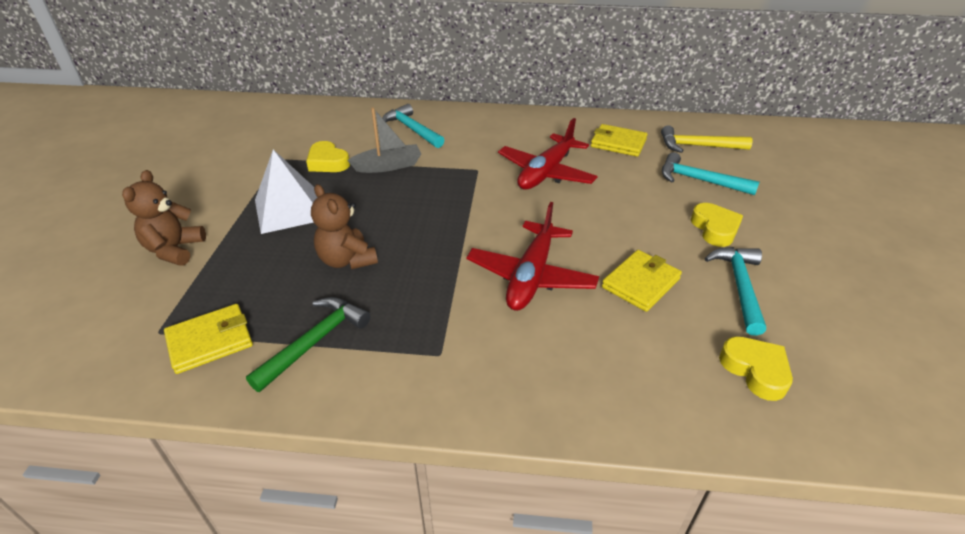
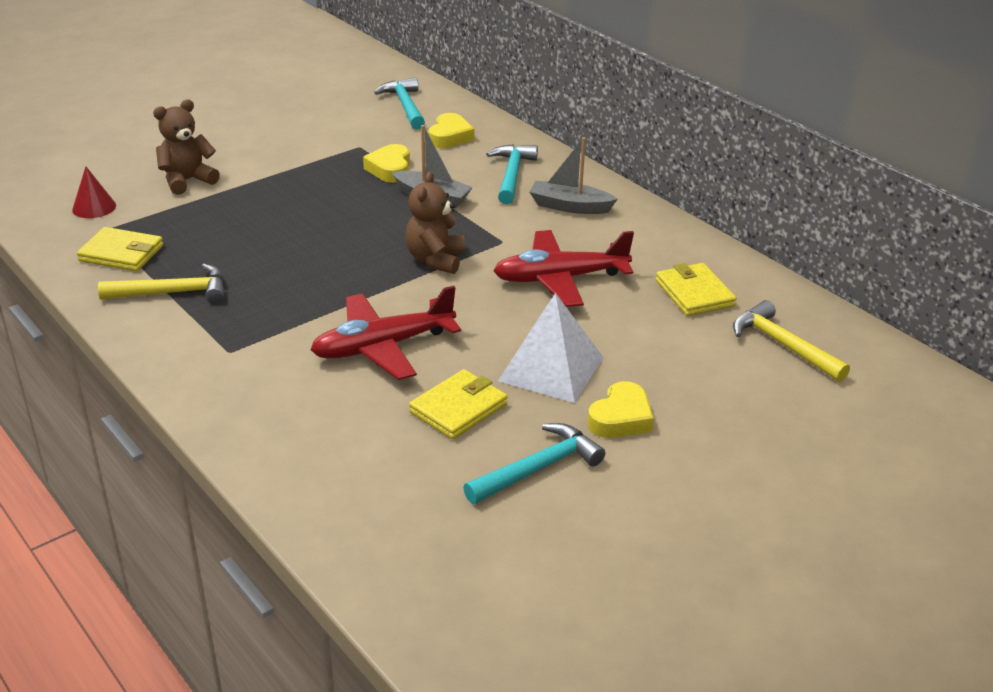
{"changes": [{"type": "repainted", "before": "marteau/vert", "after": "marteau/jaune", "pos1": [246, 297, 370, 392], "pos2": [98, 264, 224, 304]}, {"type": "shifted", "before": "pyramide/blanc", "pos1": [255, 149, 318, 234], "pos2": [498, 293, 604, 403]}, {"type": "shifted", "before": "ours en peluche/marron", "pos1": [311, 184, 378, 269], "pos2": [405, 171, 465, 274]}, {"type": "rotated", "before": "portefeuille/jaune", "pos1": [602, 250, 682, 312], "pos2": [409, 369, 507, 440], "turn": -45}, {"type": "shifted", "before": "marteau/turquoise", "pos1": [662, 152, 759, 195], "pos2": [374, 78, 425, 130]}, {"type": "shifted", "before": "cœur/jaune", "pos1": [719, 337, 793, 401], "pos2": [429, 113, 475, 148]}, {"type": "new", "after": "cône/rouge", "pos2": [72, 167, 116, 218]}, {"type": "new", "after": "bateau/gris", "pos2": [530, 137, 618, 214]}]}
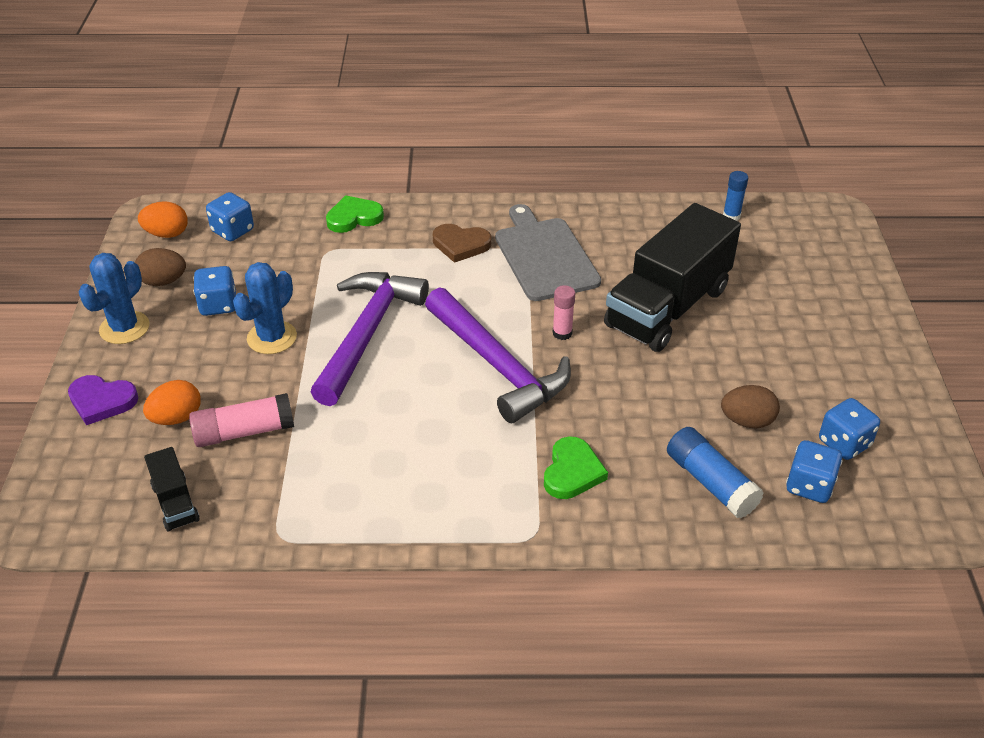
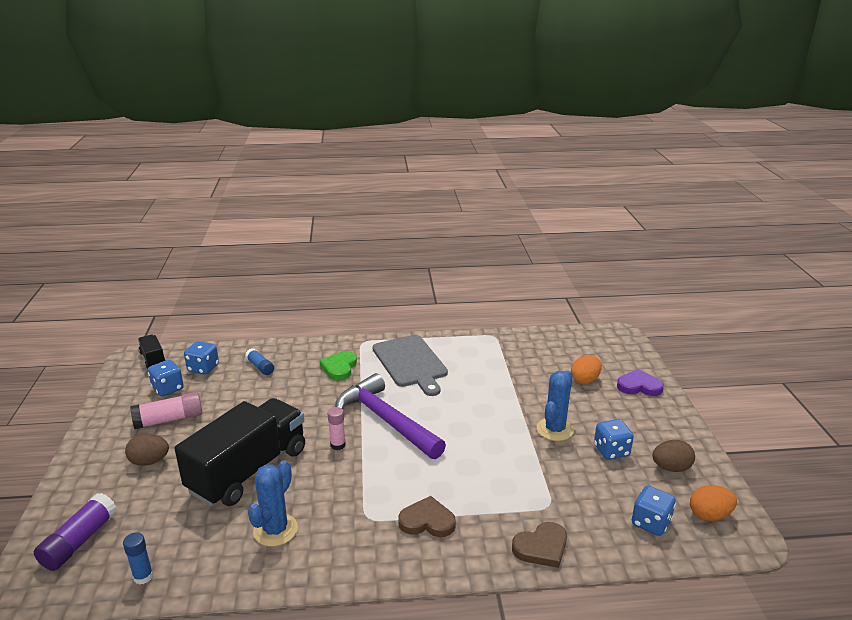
{"changes": [{"type": "shifted", "before": "cactus/bleu", "pos1": [79, 253, 150, 344], "pos2": [248, 460, 298, 547]}, {"type": "shifted", "before": "camion/noir", "pos1": [144, 447, 200, 531], "pos2": [138, 335, 166, 369]}, {"type": "shifted", "before": "bâton de colle/rose", "pos1": [189, 393, 294, 447], "pos2": [130, 392, 203, 429]}, {"type": "gone", "before": "marteau/violet", "pos1": [311, 272, 429, 406]}, {"type": "repainted", "before": "cœur/vert", "after": "cœur/marron", "pos1": [326, 195, 384, 233], "pos2": [512, 522, 567, 568]}, {"type": "shifted", "before": "planche à découper/gris", "pos1": [495, 204, 601, 301], "pos2": [372, 335, 448, 396]}, {"type": "scaled", "before": "bâton de colle/bleu", "pos1": [667, 427, 764, 519], "pos2": [245, 348, 274, 375], "scale": 0.62}, {"type": "shifted", "before": "œuf/marron", "pos1": [721, 385, 780, 429], "pos2": [125, 434, 169, 466]}, {"type": "new", "after": "bâton de colle/violet", "pos2": [34, 493, 117, 571]}]}
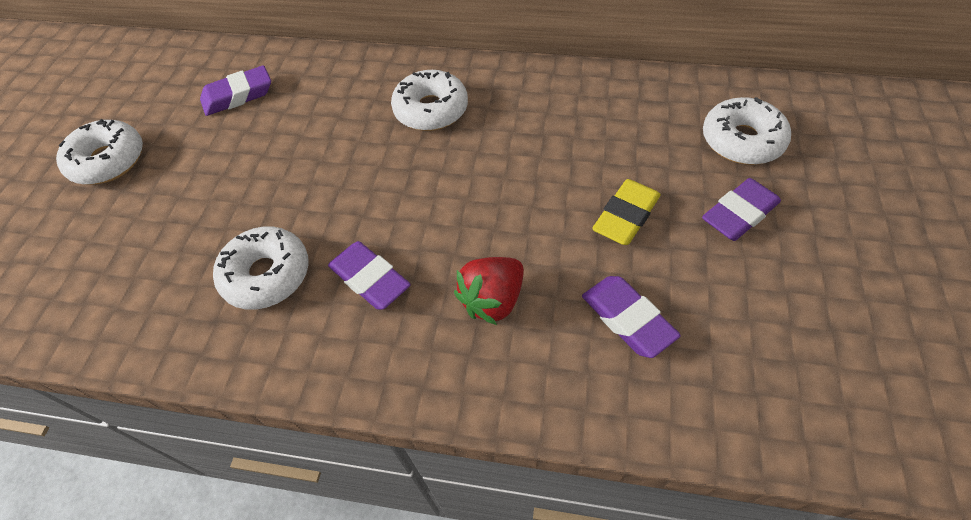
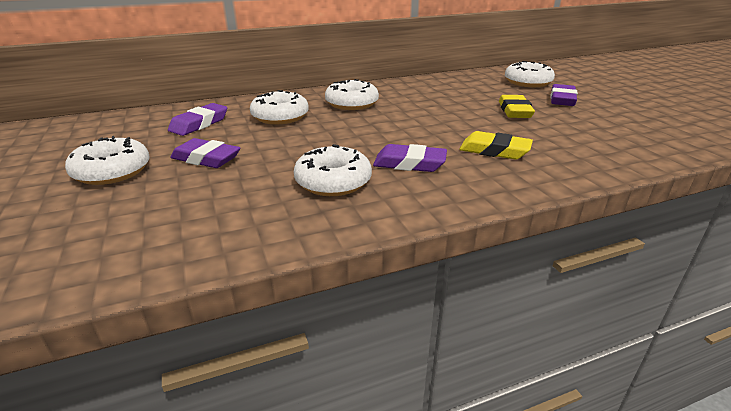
{"changes": [{"type": "swapped", "before": "fraise/rouge", "after": "gomme/jaune", "pos1": [454, 257, 524, 325], "pos2": [459, 131, 533, 159]}, {"type": "shifted", "before": "gomme/violet", "pos1": [582, 276, 681, 358], "pos2": [170, 138, 241, 168]}, {"type": "new", "after": "beignet/blanc", "pos2": [250, 90, 309, 124]}]}
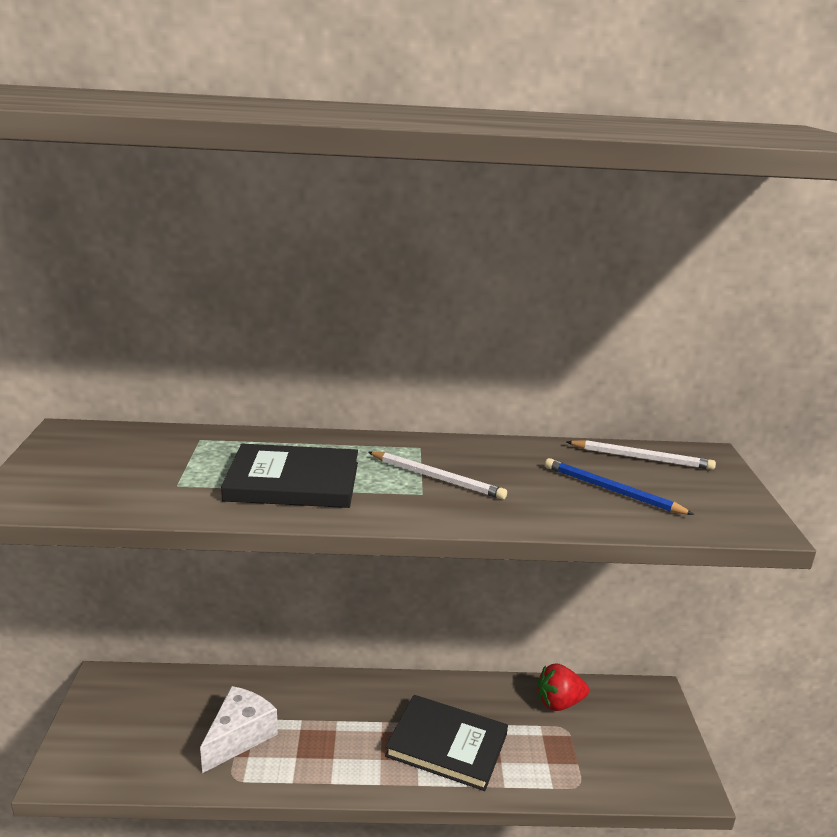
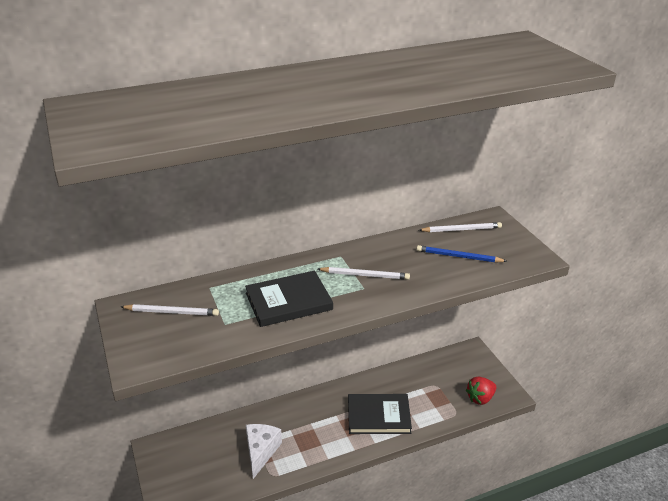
{"changes": [{"type": "shifted", "before": "fraise/rouge", "pos1": [537, 663, 589, 711], "pos2": [466, 377, 496, 405]}, {"type": "new", "after": "crayon/blanc", "pos2": [121, 304, 219, 316]}]}
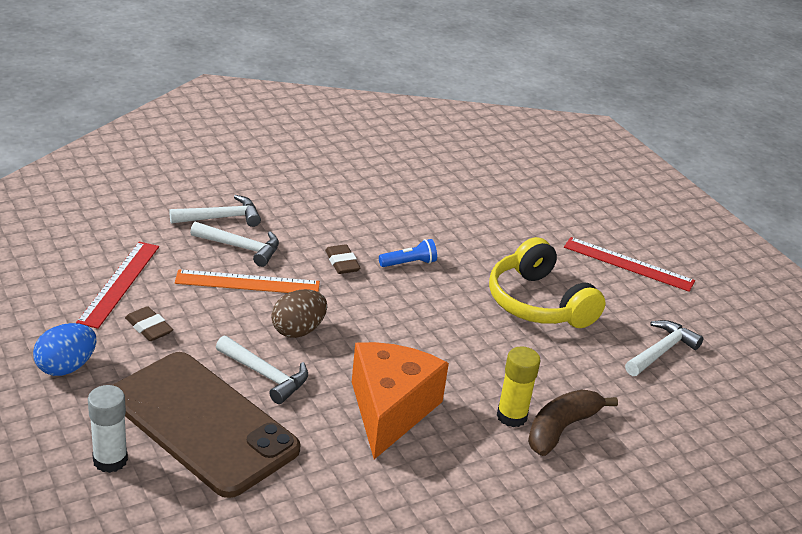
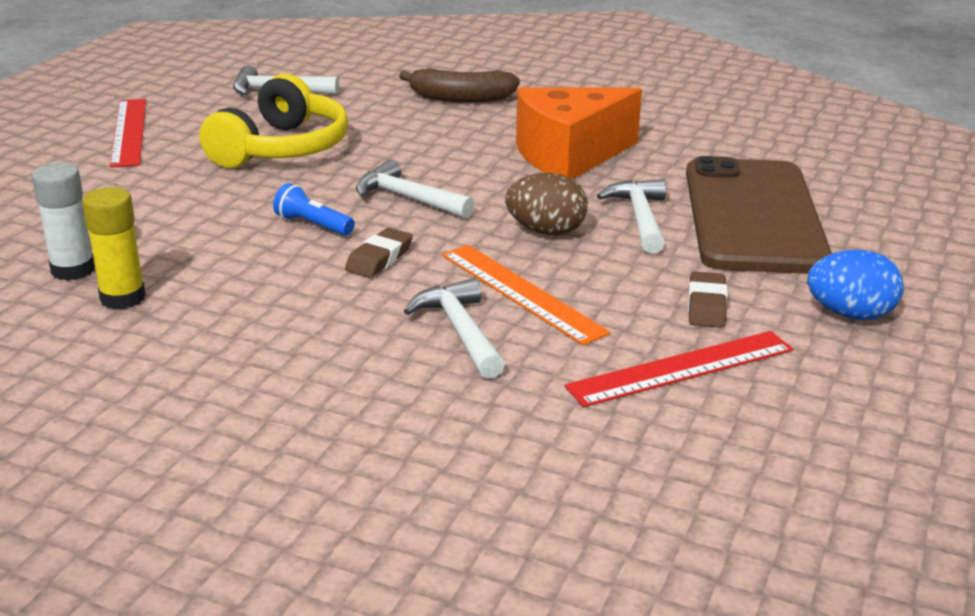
{"changes": [{"type": "shifted", "before": "bâton de colle/blanc", "pos1": [88, 385, 128, 473], "pos2": [31, 163, 95, 281]}, {"type": "shifted", "before": "marteau/blanc", "pos1": [169, 195, 261, 227], "pos2": [356, 160, 475, 218]}, {"type": "shifted", "before": "bâton de colle/jaune", "pos1": [497, 346, 540, 427], "pos2": [82, 187, 146, 310]}]}
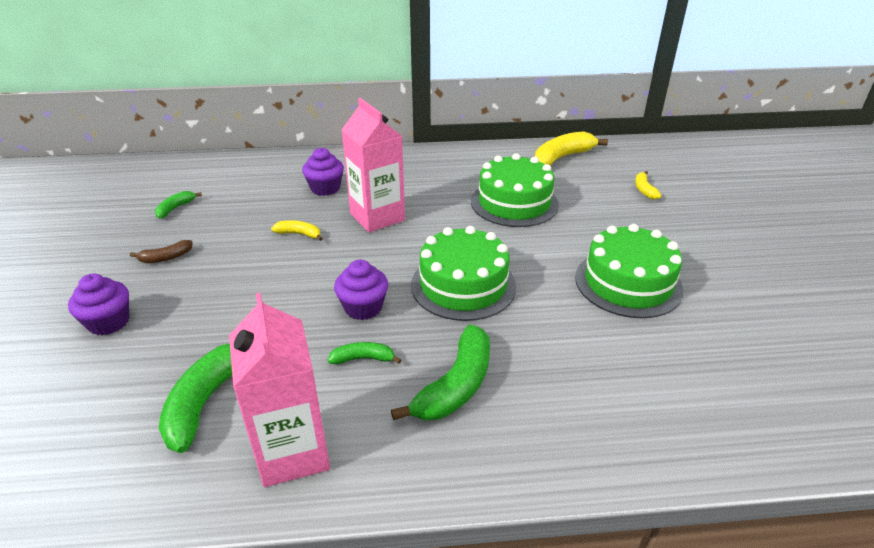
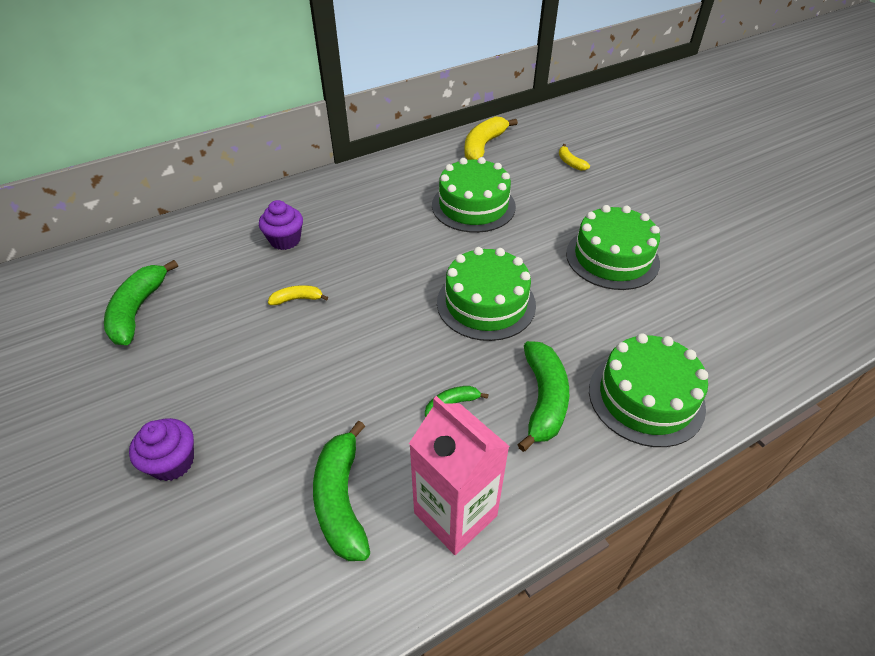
{"changes": [{"type": "gone", "before": "banane/marron", "pos1": [130, 240, 193, 263]}, {"type": "scaled", "before": "banane/vert", "pos1": [155, 191, 202, 219], "pos2": [104, 260, 178, 345], "scale": 1.93}, {"type": "gone", "before": "muffin/violet", "pos1": [334, 260, 388, 320]}, {"type": "gone", "before": "brique de lait/rose", "pos1": [342, 98, 405, 232]}, {"type": "new", "after": "gâteau/vert", "pos2": [589, 333, 708, 447]}]}
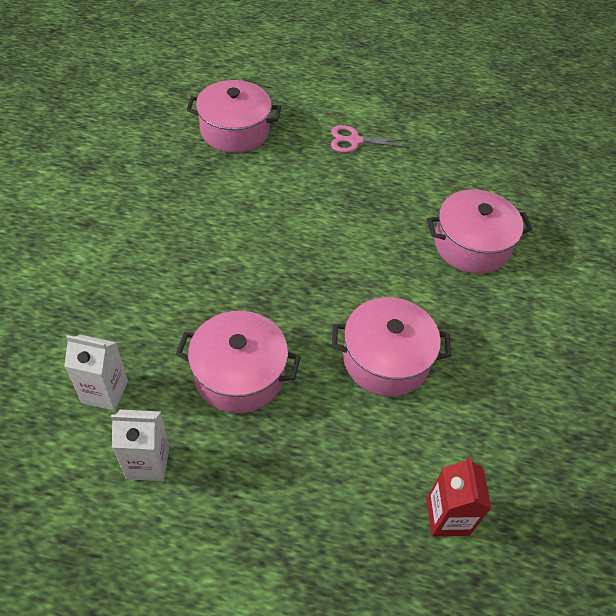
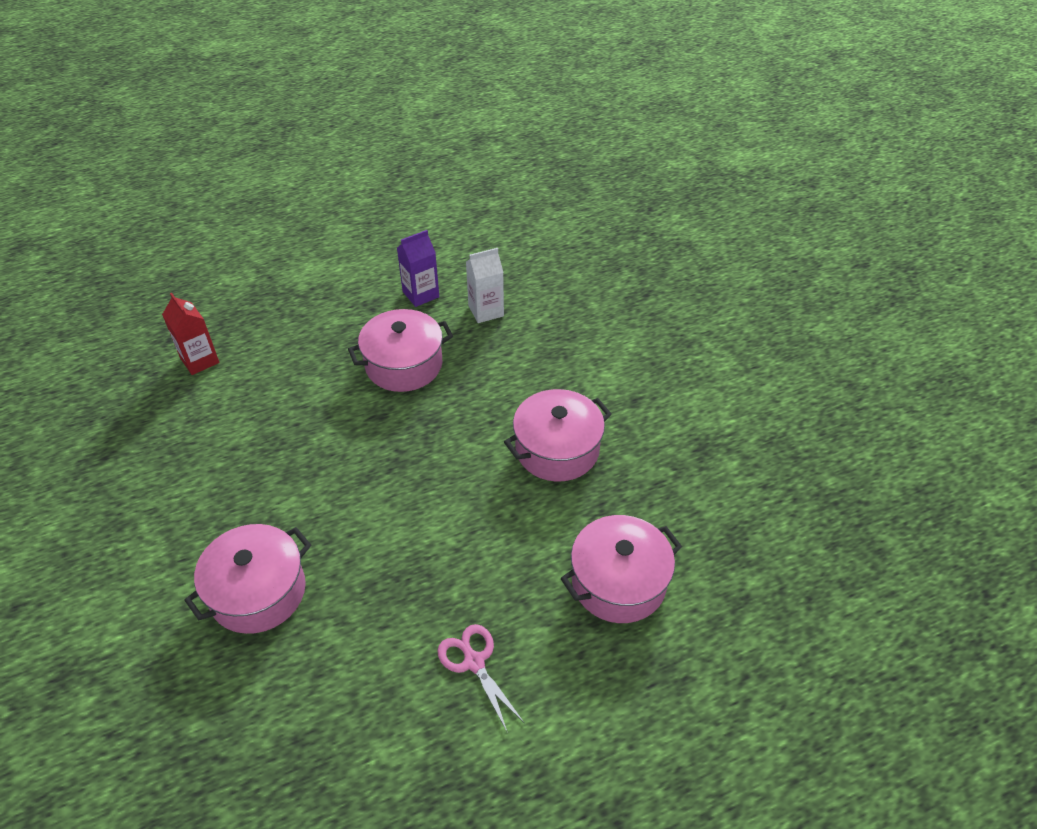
{"changes": [{"type": "repainted", "before": "brique de lait/blanc", "after": "brique de lait/violet", "pos1": [111, 410, 169, 481], "pos2": [397, 230, 439, 307]}, {"type": "rotated", "before": "ciseaux/rose", "pos1": [331, 125, 409, 153], "pos2": [437, 624, 524, 733], "turn": -90}, {"type": "shifted", "before": "marmite/rose", "pos1": [332, 297, 451, 396], "pos2": [504, 389, 612, 482]}]}
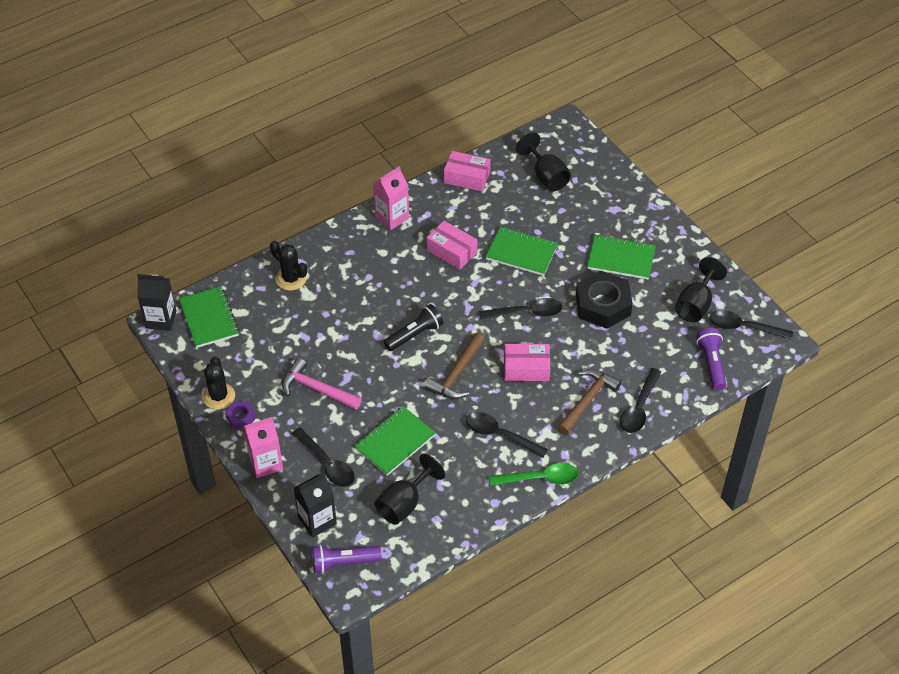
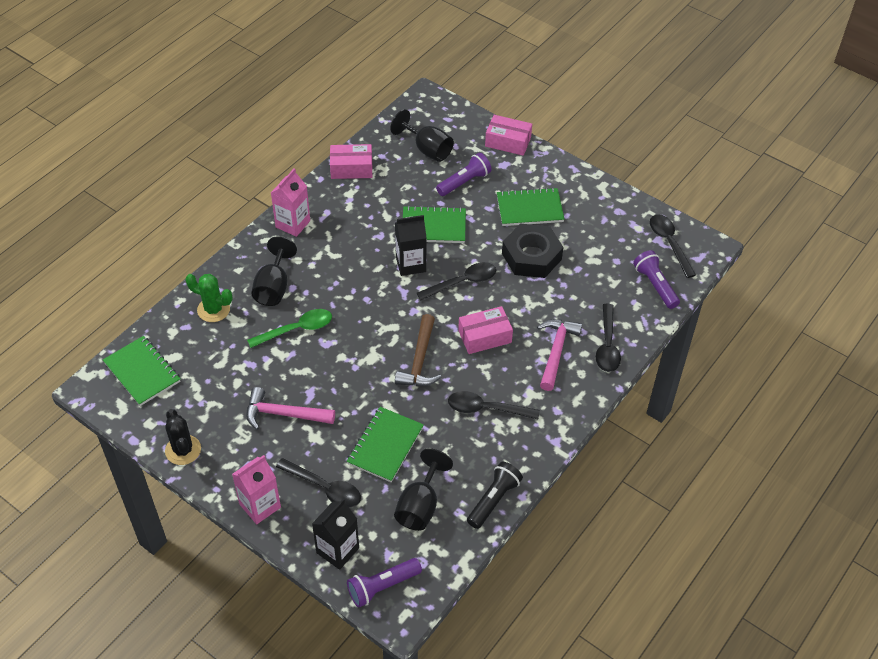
{"changes": [{"type": "shifted", "before": "brique de lait/noir", "pos1": [137, 274, 176, 331], "pos2": [395, 215, 427, 276]}, {"type": "gone", "before": "écrou/violet", "pos1": [225, 401, 257, 429]}, {"type": "repainted", "before": "cactus/noir", "after": "cactus/vert", "pos1": [270, 241, 307, 291], "pos2": [185, 274, 233, 322]}, {"type": "shifted", "before": "lampe de poche/noir", "pos1": [384, 304, 443, 351], "pos2": [467, 462, 523, 529]}, {"type": "shifted", "before": "boîte/rose", "pos1": [427, 221, 478, 270], "pos2": [485, 115, 532, 156]}, {"type": "shifted", "before": "cuillère/vert", "pos1": [488, 463, 579, 486], "pos2": [247, 309, 332, 348]}, {"type": "repainted", "before": "marteau/marron", "after": "marteau/rose", "pos1": [557, 369, 622, 435], "pos2": [537, 319, 582, 391]}, {"type": "shifted", "before": "verre à pied/noir", "pos1": [675, 257, 727, 322], "pos2": [251, 236, 297, 306]}, {"type": "rotated", "before": "cuillère/noir", "pos1": [709, 310, 793, 340], "pos2": [650, 214, 696, 278], "turn": 75}, {"type": "new", "after": "lampe de poche/violet", "pos2": [436, 153, 492, 196]}]}
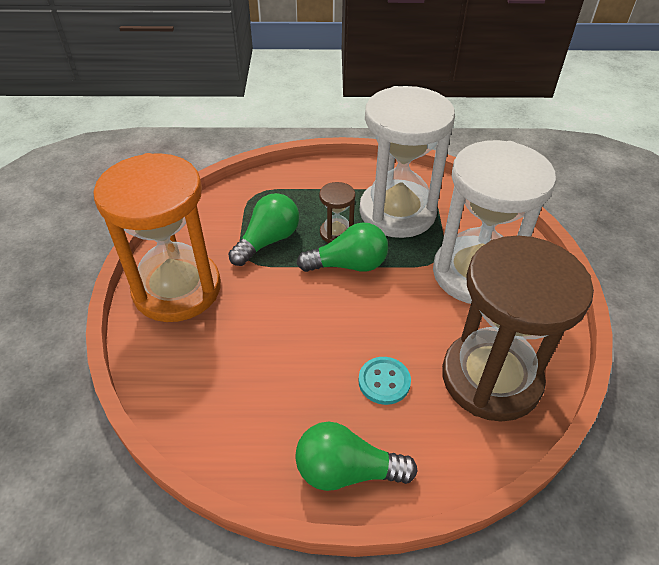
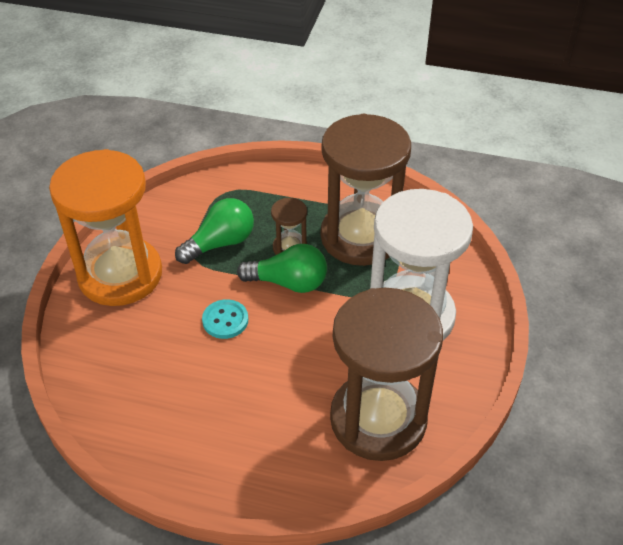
{"changes": [{"type": "gone", "before": "ampoule/vert", "pos1": [295, 422, 418, 491]}, {"type": "shifted", "before": "bouton/turquoise", "pos1": [358, 357, 411, 405], "pos2": [202, 299, 248, 339]}, {"type": "repainted", "before": "sablier/blanc", "after": "sablier/marron", "pos1": [360, 86, 455, 238], "pos2": [321, 114, 411, 266]}]}
